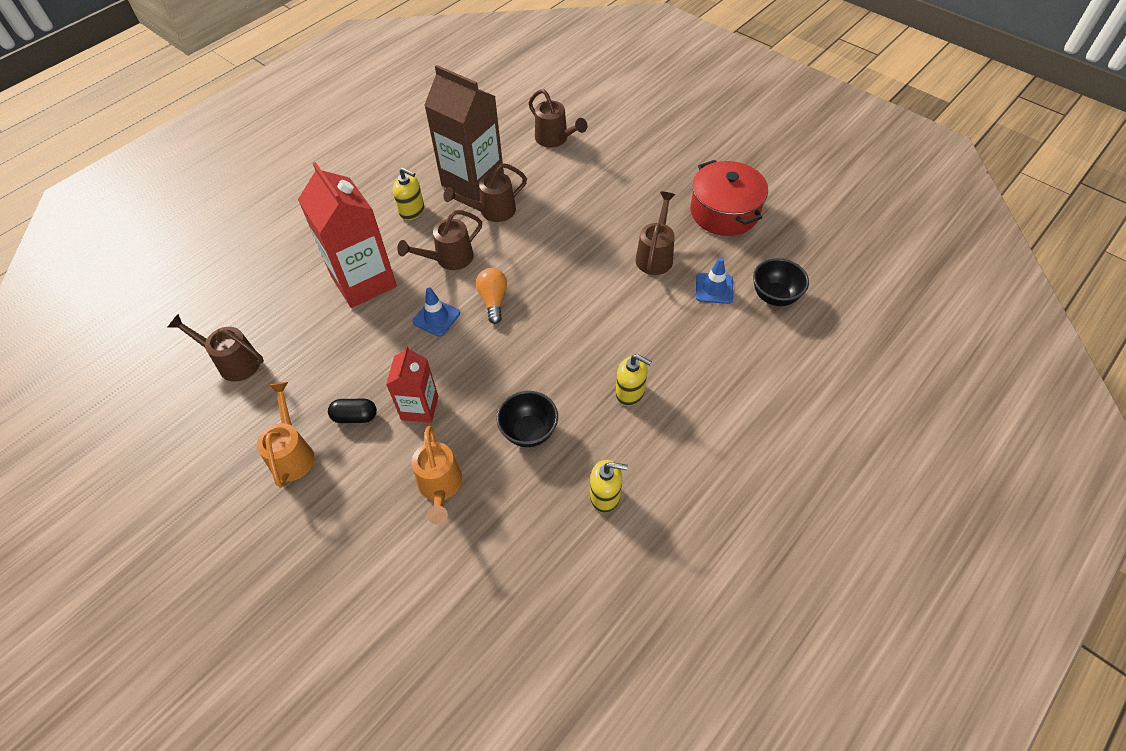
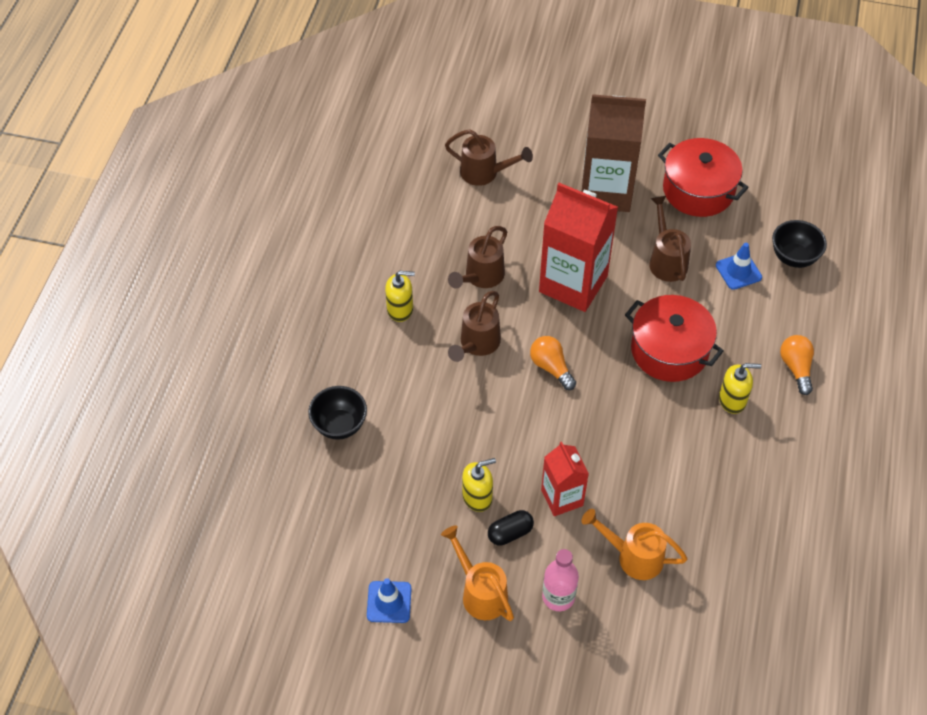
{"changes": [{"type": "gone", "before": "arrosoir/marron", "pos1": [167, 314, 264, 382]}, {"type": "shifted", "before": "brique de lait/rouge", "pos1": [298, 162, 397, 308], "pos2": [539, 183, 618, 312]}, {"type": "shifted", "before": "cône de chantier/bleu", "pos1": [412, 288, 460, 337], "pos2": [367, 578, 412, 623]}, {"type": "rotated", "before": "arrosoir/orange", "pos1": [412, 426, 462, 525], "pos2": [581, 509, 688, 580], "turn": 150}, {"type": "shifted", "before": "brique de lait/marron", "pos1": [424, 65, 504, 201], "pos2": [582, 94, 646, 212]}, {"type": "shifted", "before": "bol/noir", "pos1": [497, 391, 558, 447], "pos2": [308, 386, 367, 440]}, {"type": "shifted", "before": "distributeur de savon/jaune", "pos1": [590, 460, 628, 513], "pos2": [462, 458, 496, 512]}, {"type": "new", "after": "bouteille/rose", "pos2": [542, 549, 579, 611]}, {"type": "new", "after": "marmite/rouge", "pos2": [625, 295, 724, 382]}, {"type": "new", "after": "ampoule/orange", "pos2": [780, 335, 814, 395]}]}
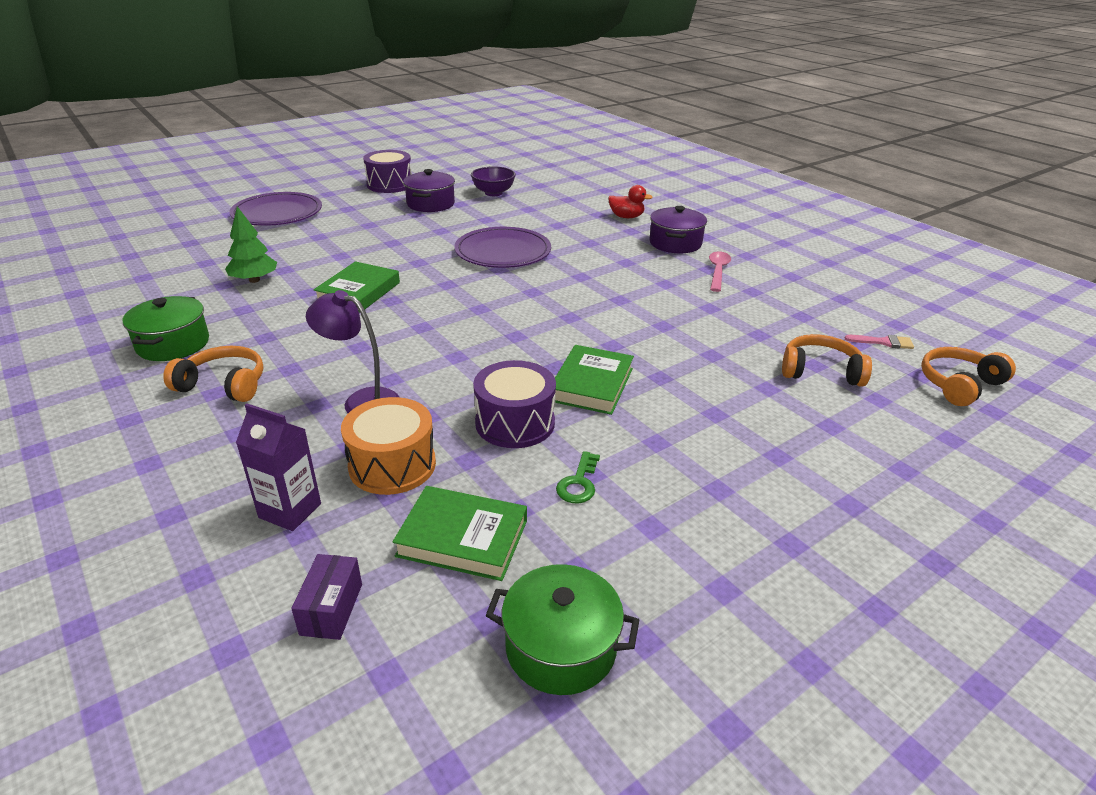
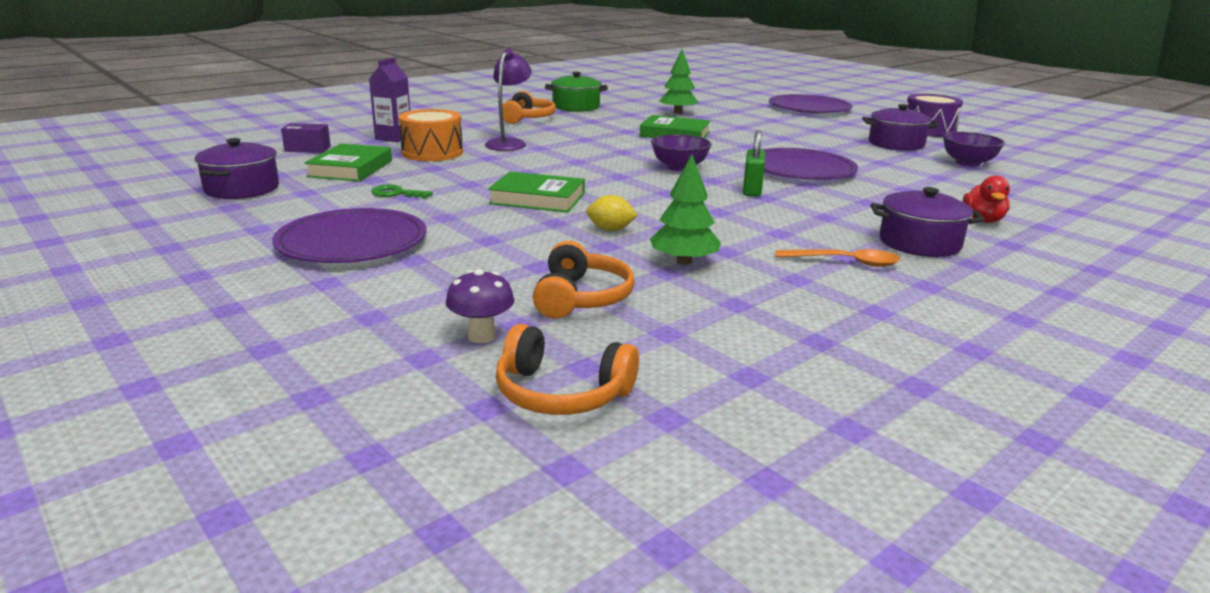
{"changes": [{"type": "gone", "before": "tambour/violet", "pos1": [473, 360, 556, 448]}, {"type": "repainted", "before": "marmite/vert", "after": "marmite/violet", "pos1": [486, 564, 639, 695], "pos2": [194, 138, 279, 199]}, {"type": "repainted", "before": "cuillère/rose", "after": "cuillère/orange", "pos1": [709, 251, 731, 292], "pos2": [775, 249, 900, 267]}, {"type": "gone", "before": "pinceau/rose", "pos1": [845, 335, 914, 349]}, {"type": "rotated", "before": "casque audio/orange", "pos1": [921, 347, 1016, 406], "pos2": [496, 324, 639, 415], "turn": 150}, {"type": "new", "after": "assiette/violet", "pos2": [272, 208, 427, 263]}, {"type": "new", "after": "champignon/violet", "pos2": [446, 269, 514, 343]}, {"type": "new", "after": "citron/jaune", "pos2": [586, 195, 638, 231]}, {"type": "new", "after": "arbre/vert", "pos2": [650, 154, 721, 265]}, {"type": "new", "after": "bol/violet", "pos2": [651, 134, 712, 171]}, {"type": "new", "after": "cadenas/vert", "pos2": [743, 130, 765, 197]}]}
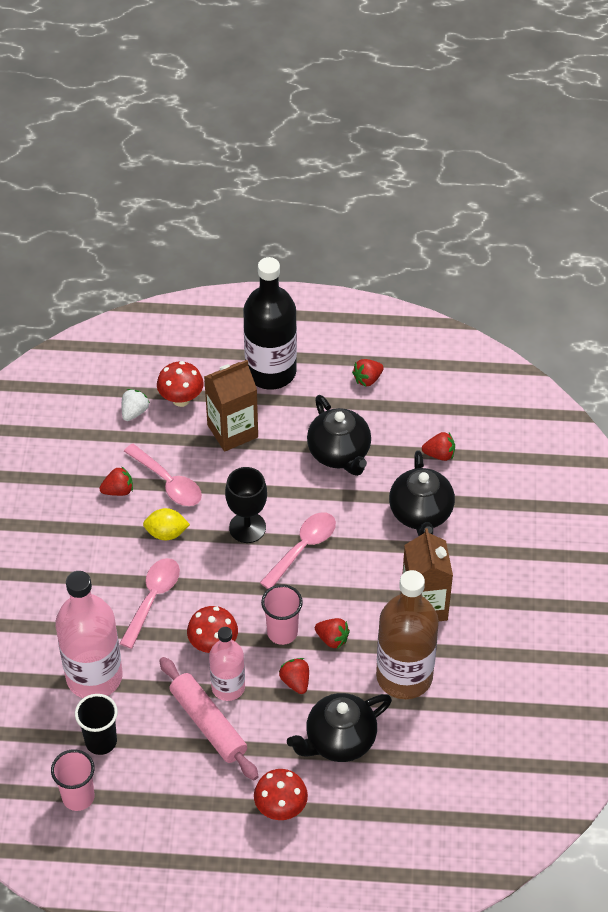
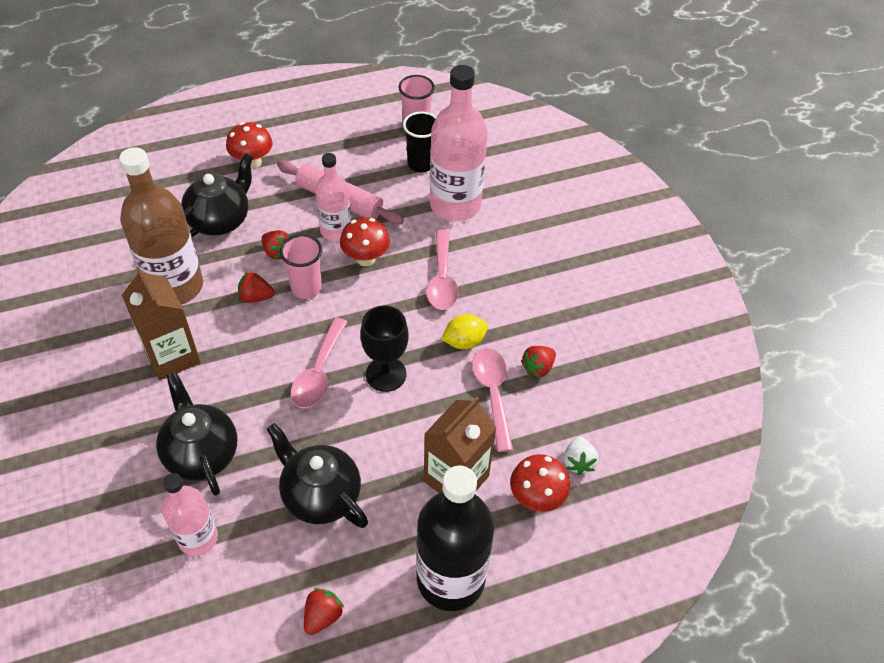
{"changes": [{"type": "rotated", "before": "cuillère/rose", "pos1": [124, 444, 202, 506], "pos2": [472, 348, 513, 452], "turn": 60}, {"type": "swapped", "before": "fraise/rouge", "after": "bouteille/rose", "pos1": [422, 432, 455, 461], "pos2": [162, 473, 218, 556]}]}
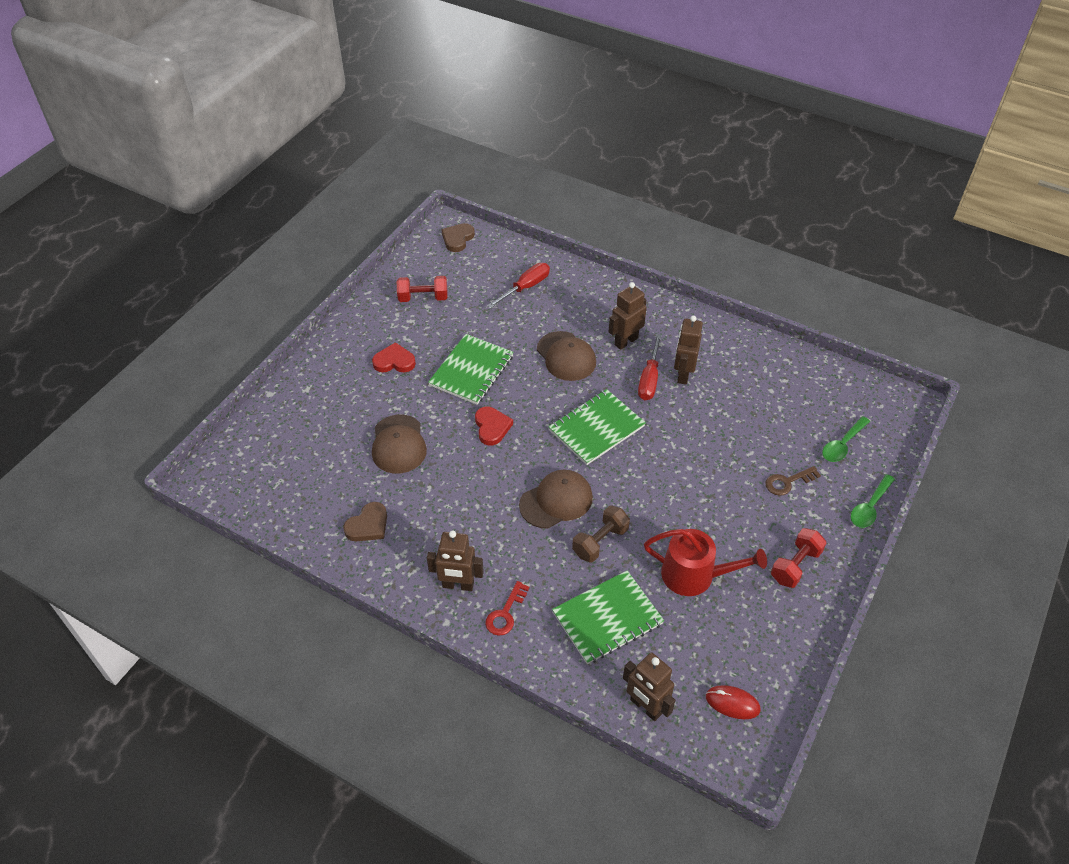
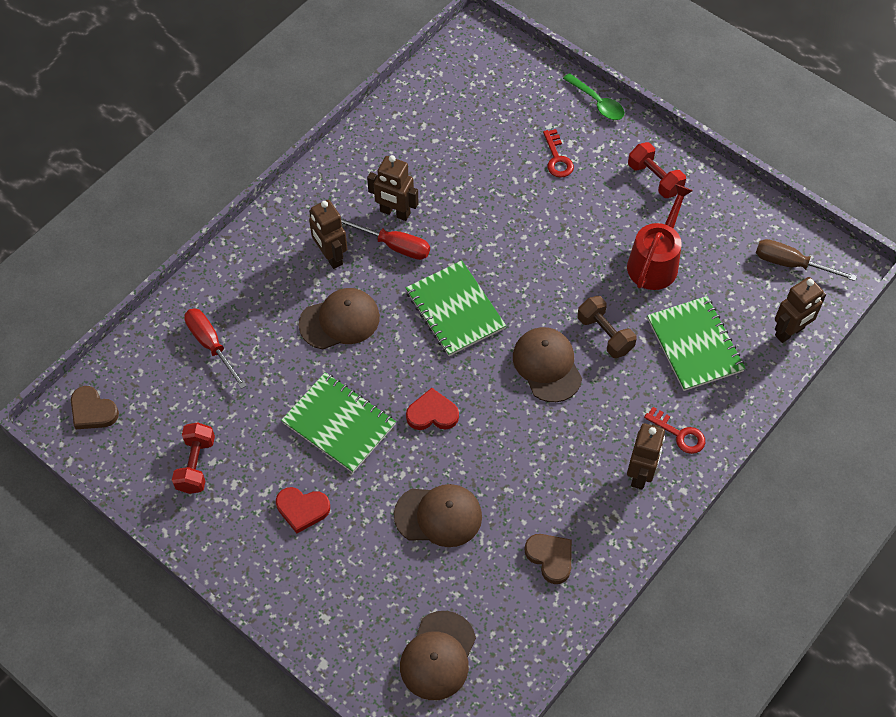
{"changes": [{"type": "rotated", "before": "cœur/rouge", "pos1": [372, 342, 416, 372], "pos2": [276, 487, 330, 533], "turn": -90}, {"type": "swapped", "before": "souris/rouge", "after": "tournevis/marron", "pos1": [706, 685, 761, 719], "pos2": [756, 239, 857, 281]}, {"type": "repainted", "before": "clé/marron", "after": "clé/rouge", "pos1": [765, 466, 821, 496], "pos2": [543, 129, 574, 178]}, {"type": "gone", "before": "cuillère/vert", "pos1": [822, 416, 870, 462]}, {"type": "new", "after": "casquette/marron", "pos2": [400, 611, 476, 700]}]}
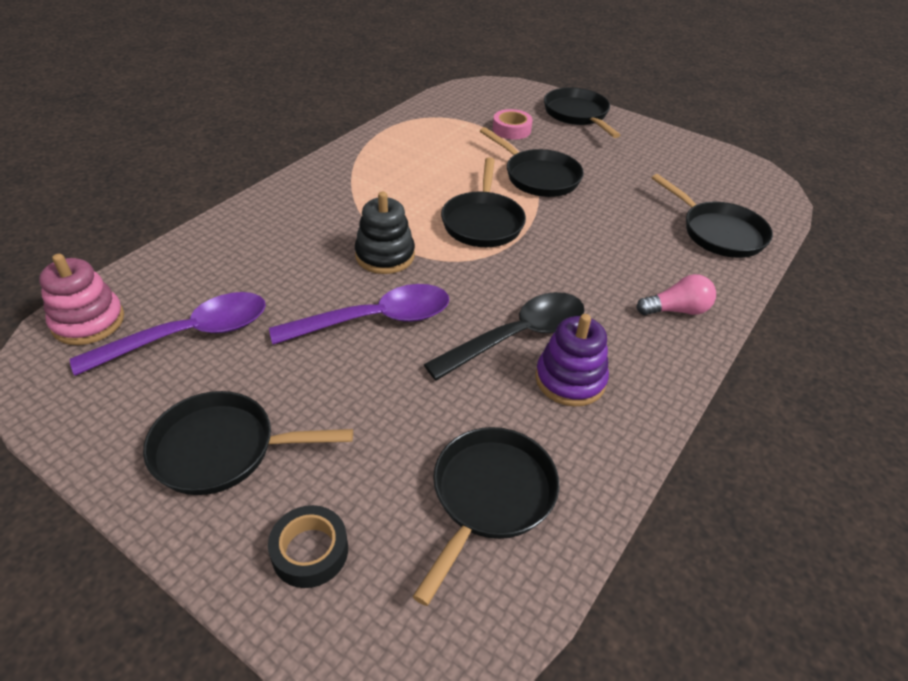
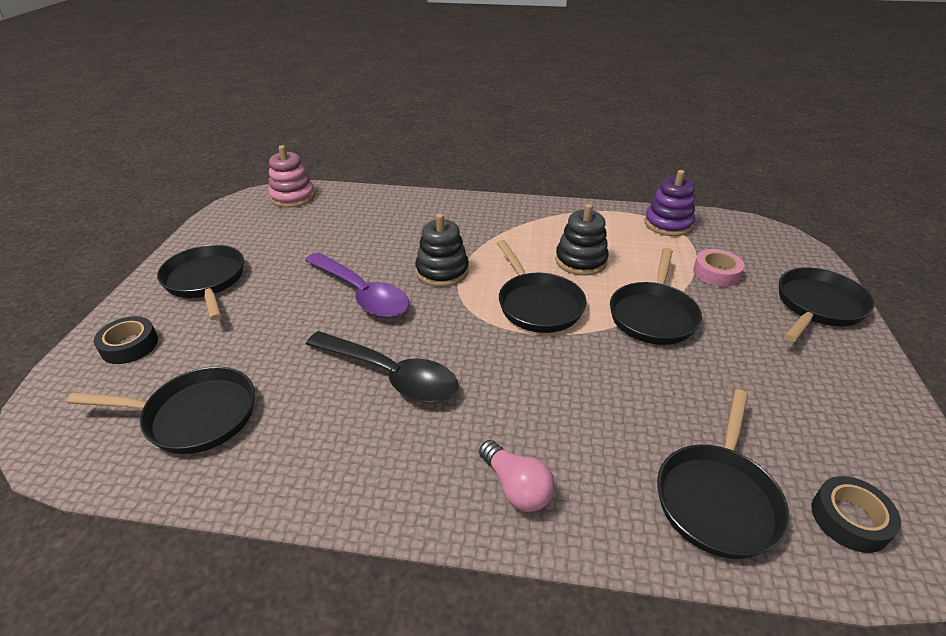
{"changes": [{"type": "gone", "before": "cuillère/violet", "pos1": [70, 292, 266, 376]}, {"type": "rotated", "before": "poêle/noir", "pos1": [441, 157, 526, 247], "pos2": [497, 240, 586, 333], "turn": -90}, {"type": "shifted", "before": "jouet à empiler/violet", "pos1": [535, 314, 609, 407], "pos2": [644, 170, 695, 236]}, {"type": "new", "after": "jouet à empiler/noir", "pos2": [555, 204, 609, 276]}, {"type": "new", "after": "ruban adhésif/noir", "pos2": [812, 476, 901, 553]}]}
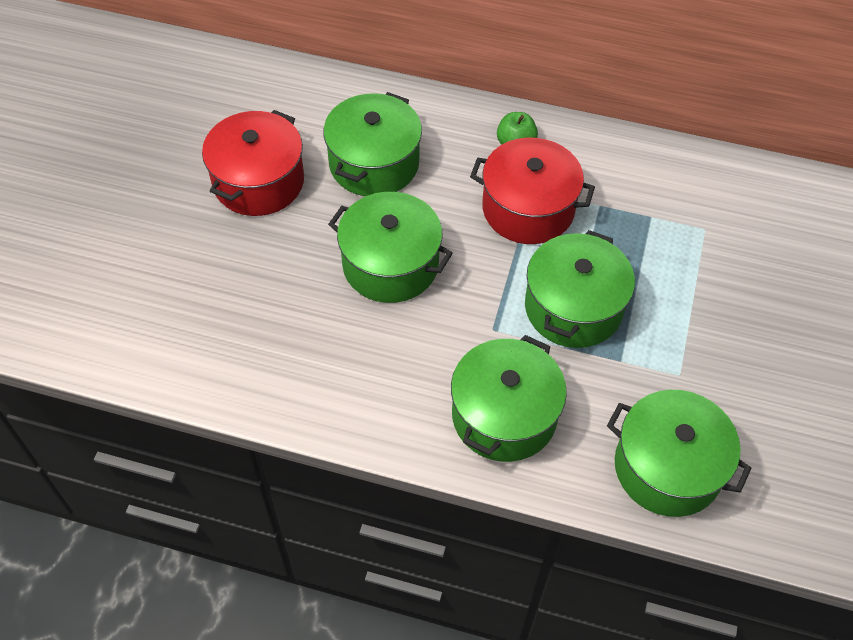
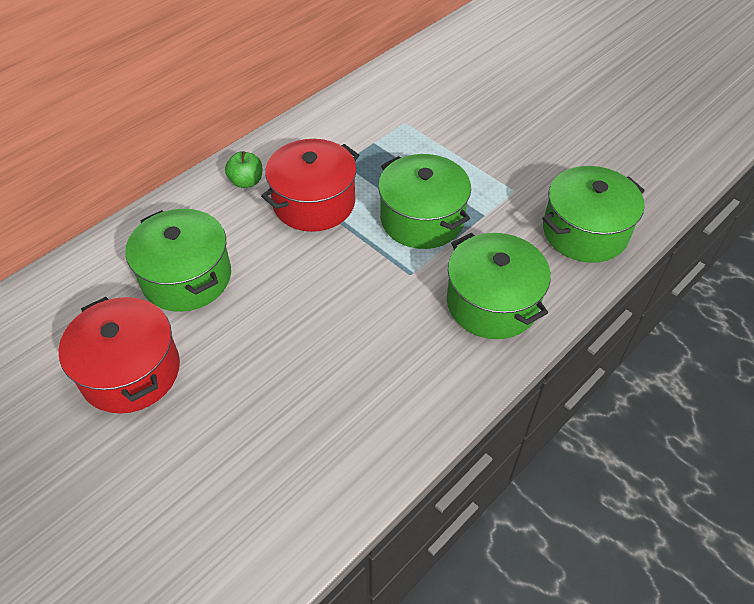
{"changes": [{"type": "gone", "before": "marmite/vert", "pos1": [328, 192, 453, 303]}]}
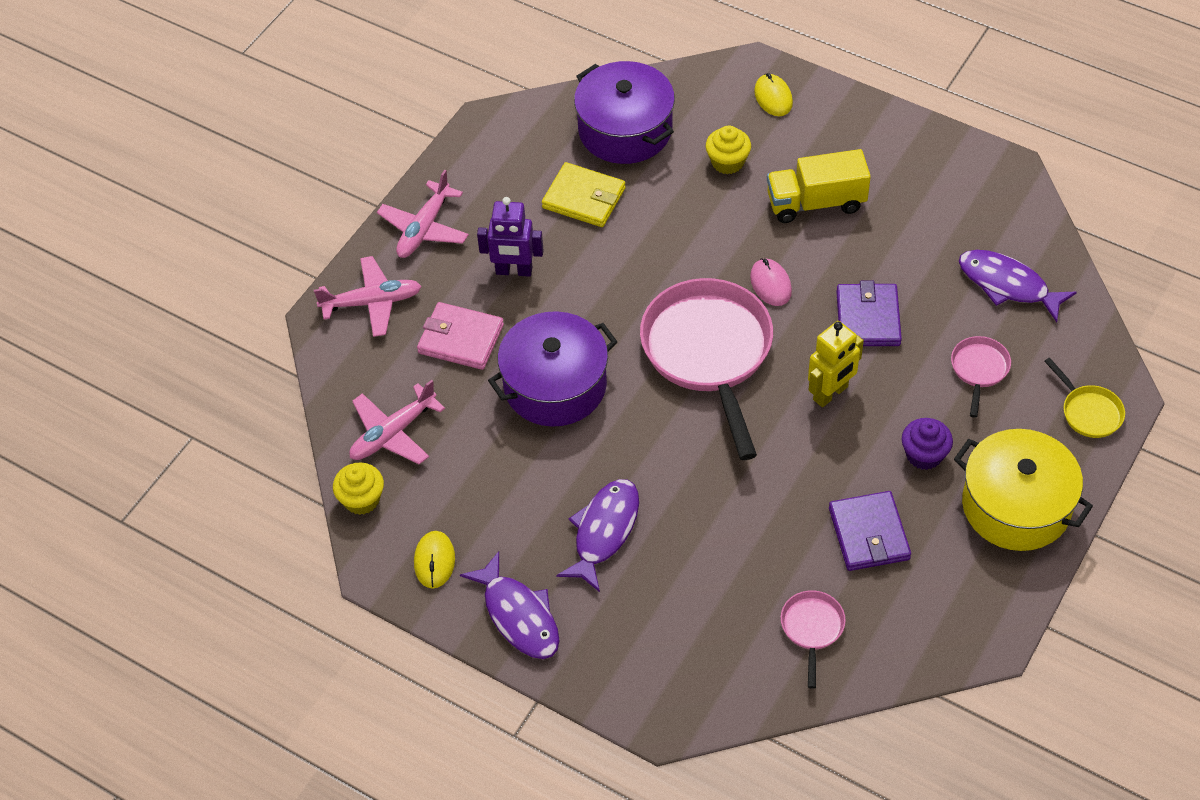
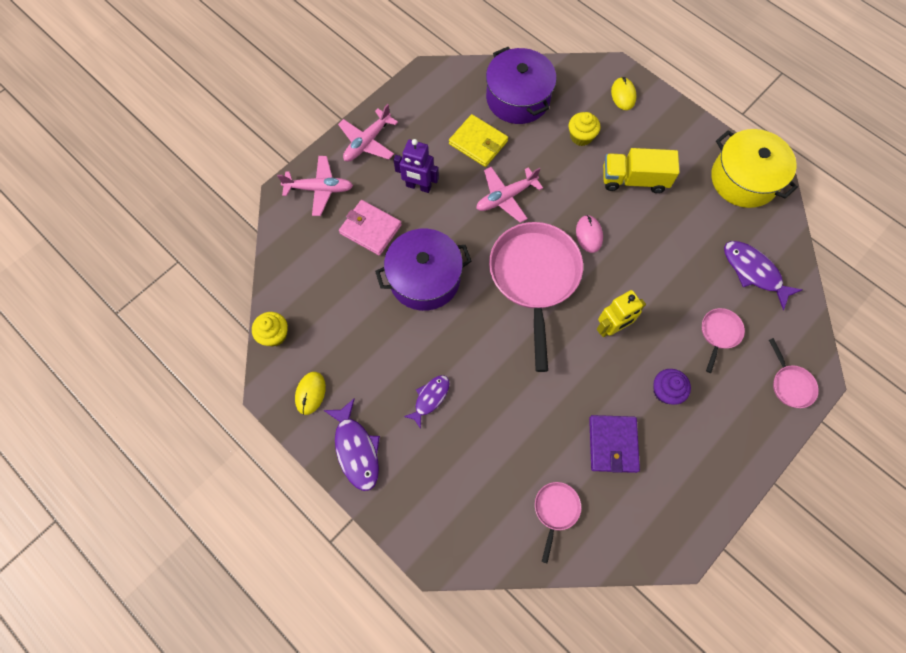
{"changes": [{"type": "shifted", "before": "avion/rose", "pos1": [349, 380, 445, 464], "pos2": [476, 167, 543, 223]}, {"type": "scaled", "before": "poisson/violet", "pos1": [556, 479, 639, 592], "pos2": [404, 375, 450, 429], "scale": 0.64}, {"type": "gone", "before": "portefeuille/violet", "pos1": [836, 280, 902, 346]}, {"type": "shifted", "before": "marmite/jaune", "pos1": [954, 429, 1093, 551], "pos2": [711, 129, 798, 208]}, {"type": "repainted", "before": "poêle/jaune", "after": "poêle/rose", "pos1": [1044, 358, 1125, 438], "pos2": [769, 338, 819, 408]}]}
